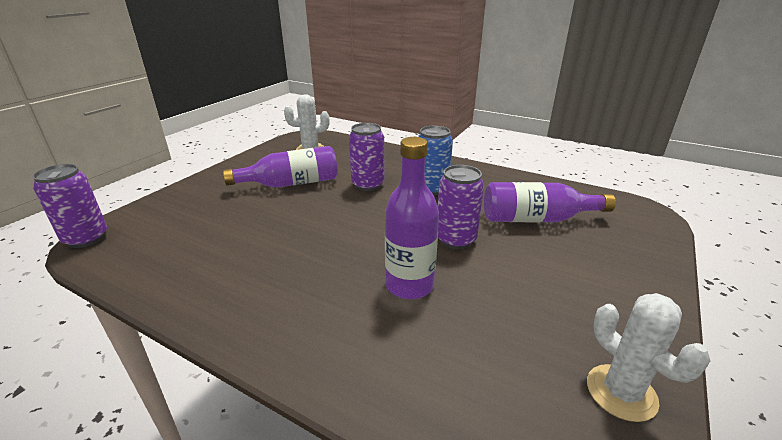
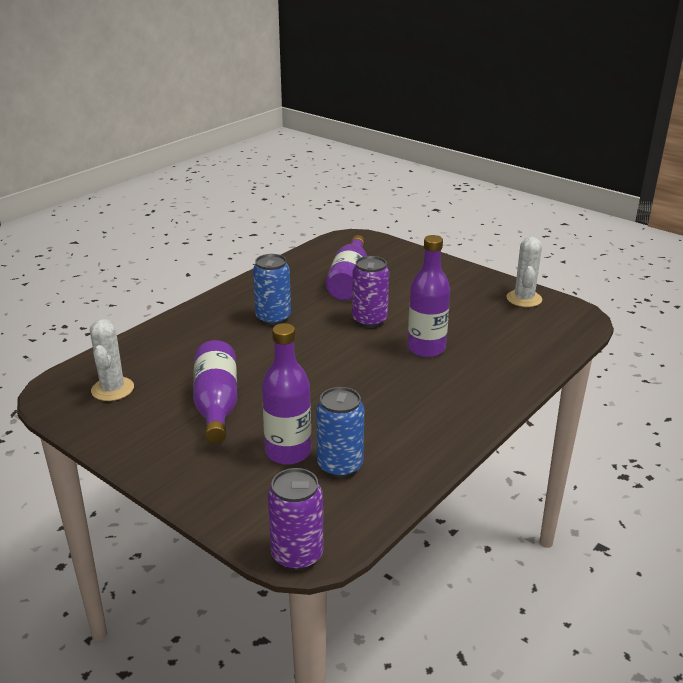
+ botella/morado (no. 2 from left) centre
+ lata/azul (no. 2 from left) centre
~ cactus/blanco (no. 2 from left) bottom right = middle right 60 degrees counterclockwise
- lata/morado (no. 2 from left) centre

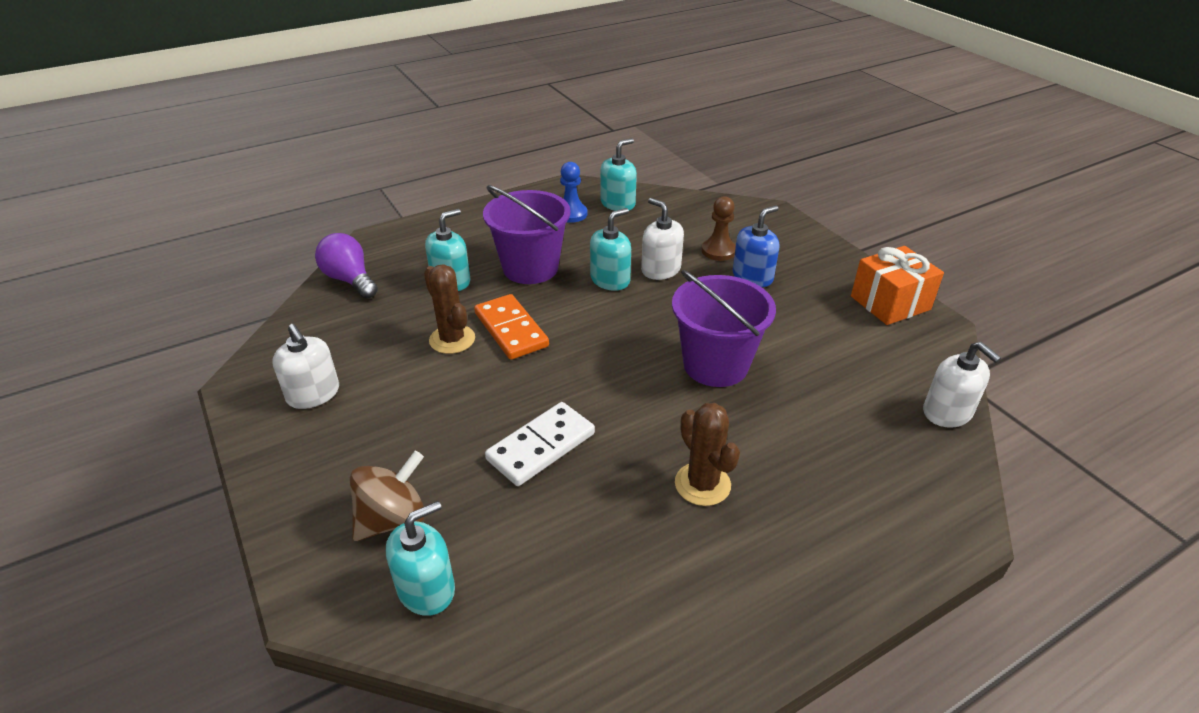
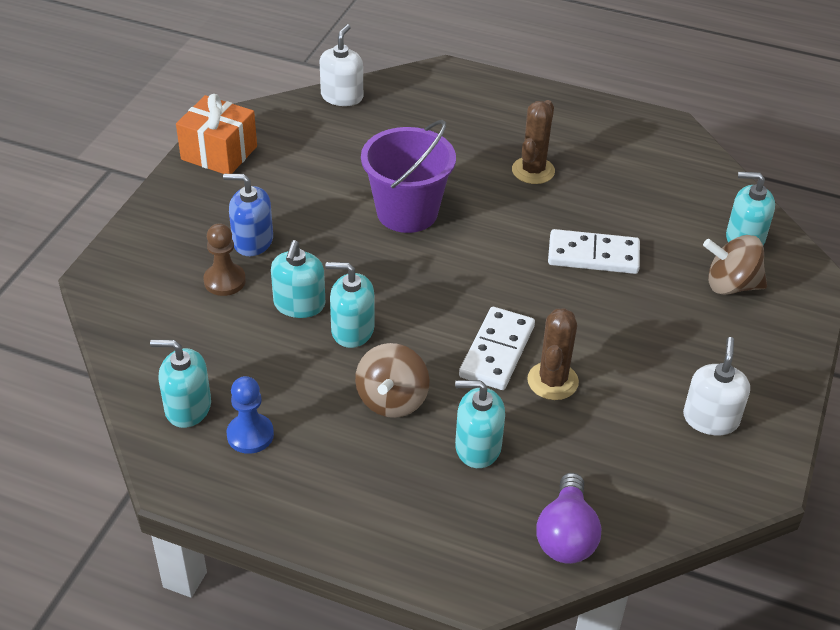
~ dispensador de jabón/blanco (no. 2 from left) centre to dispensador de jabón/turquesa (no. 2 from left) centre
~ balde/morado (no. 1 from left) top centre to peonza/marrón (no. 1 from left) centre
~ ficha de dominó/naranja centre to ficha de dominó/blanco (no. 1 from left) centre

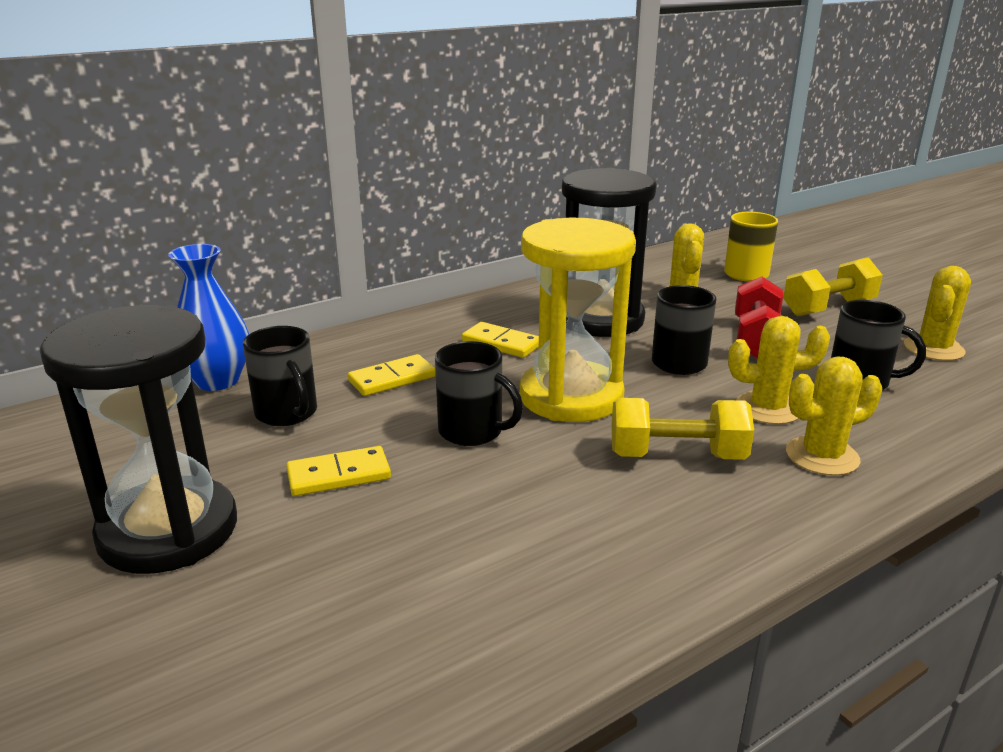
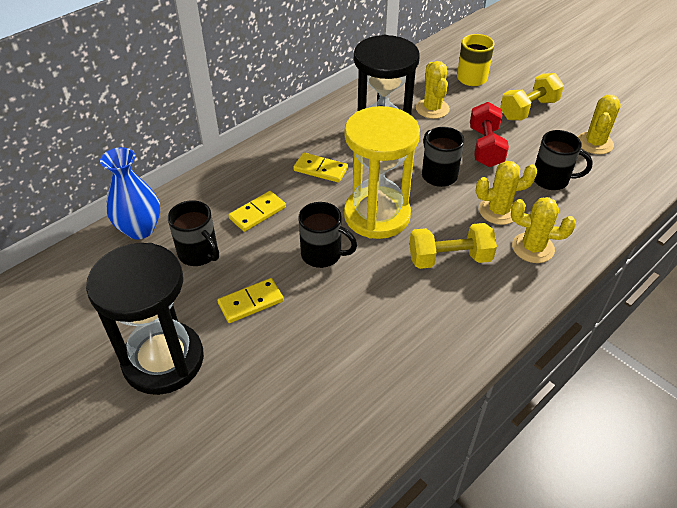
~ cactus/amarillo (no. 3 from left) middle right = middle right 45 degrees clockwise

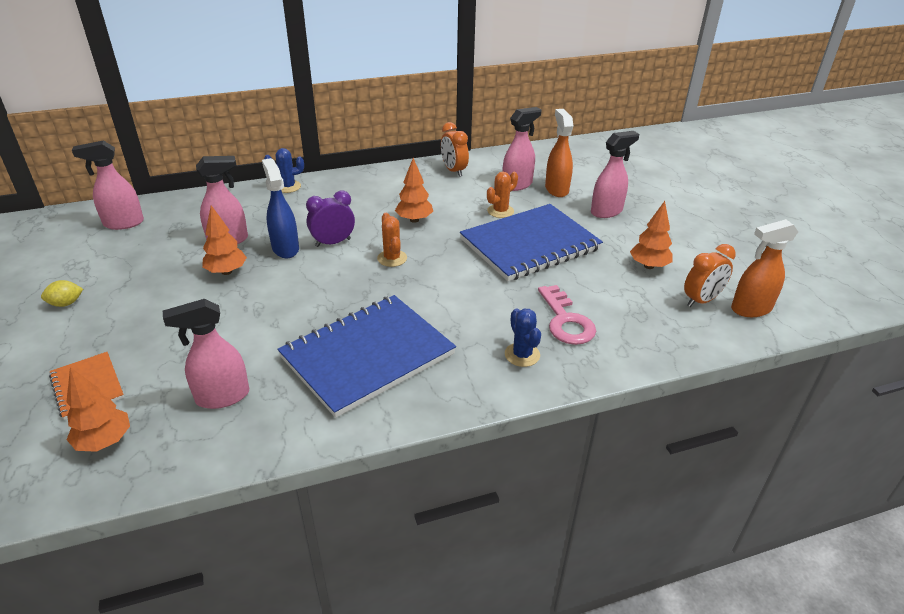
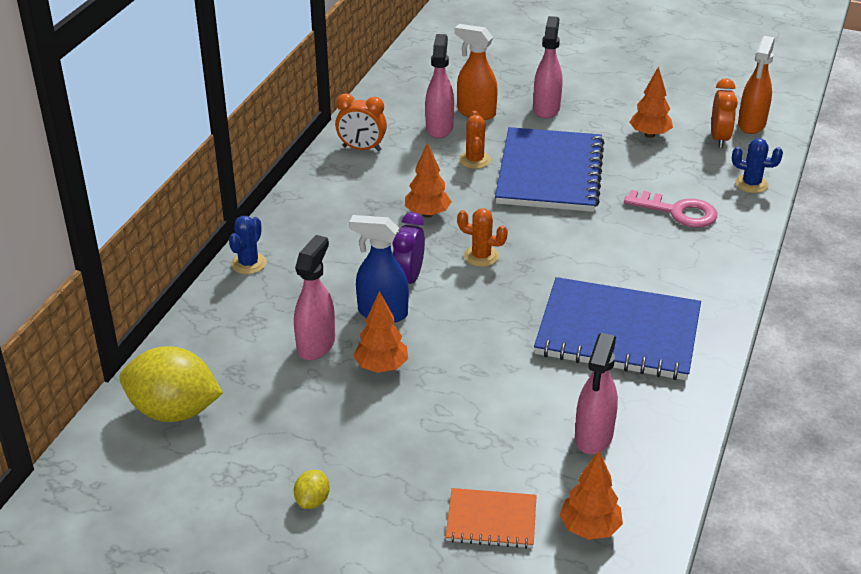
~ pulverizador/rosa (no. 1 from left) top left to limón/amarillo (no. 1 from left) bottom left
~ cuaderno/azul (no. 1 from left in the first image) centre = middle right 75 degrees counterclockwise
~ cactus/azul (no. 2 from left) centre to top right

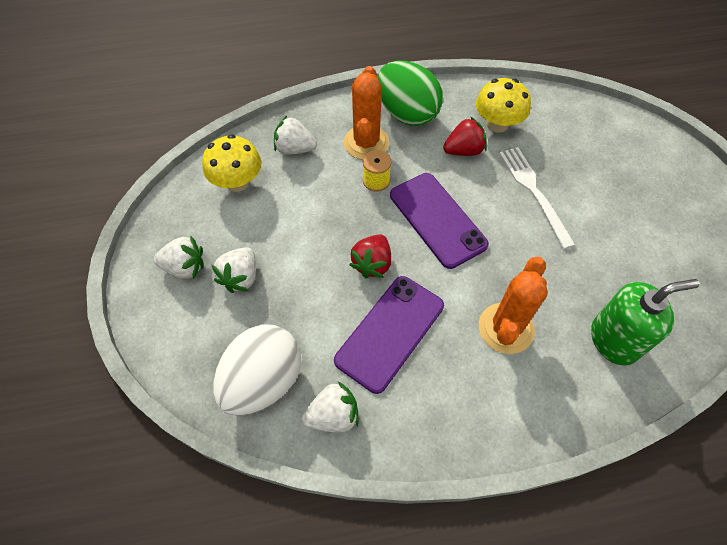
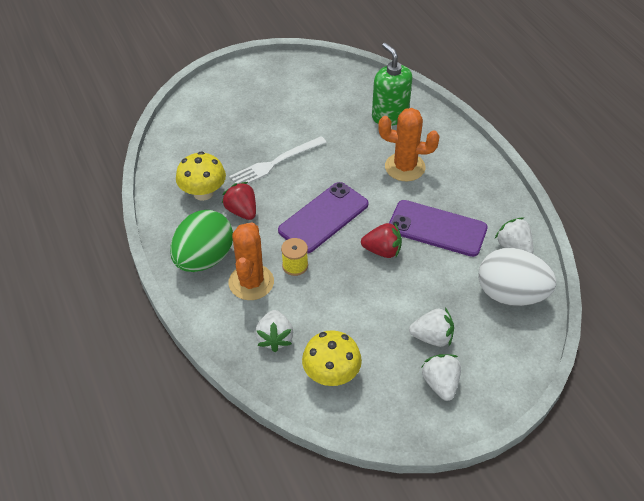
~ cactus/naranja (no. 1 from left) top centre = centre 75 degrees counterclockwise

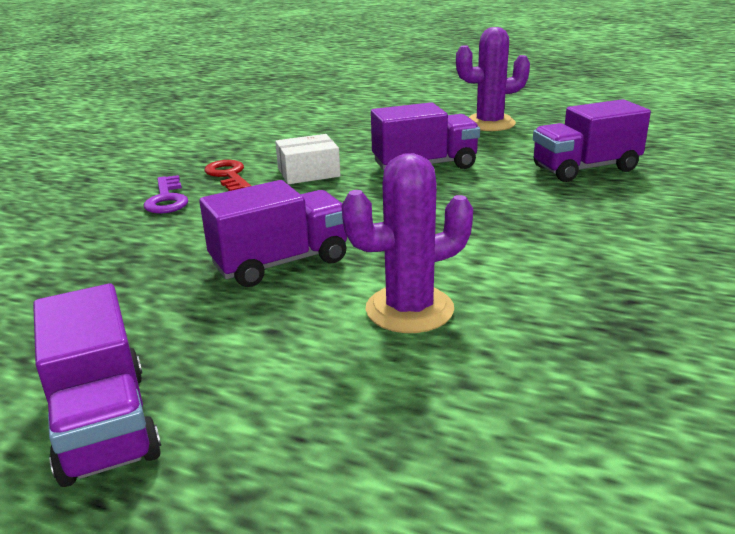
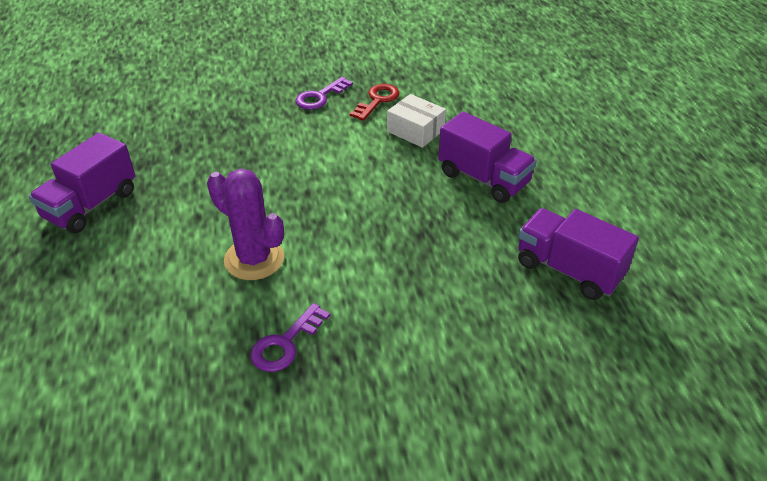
+ llave/morado (no. 1 from left) bottom centre
- camión/morado (no. 2 from left) centre
- cactus/morado (no. 2 from left) top right

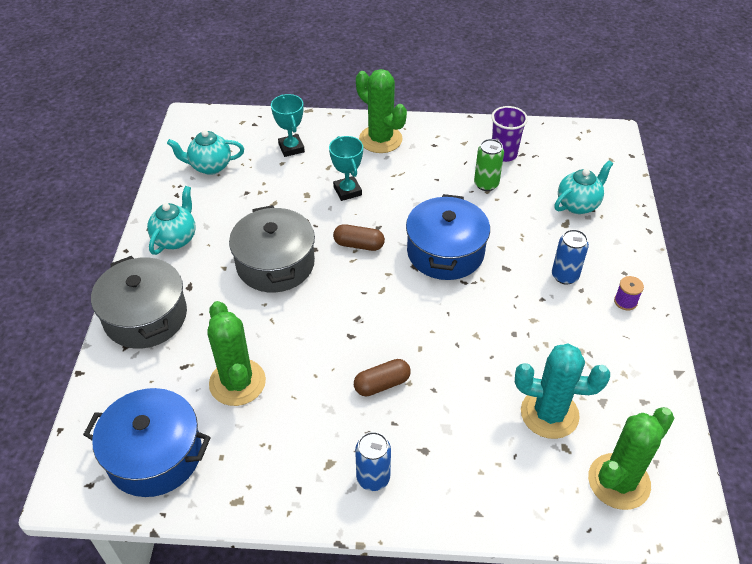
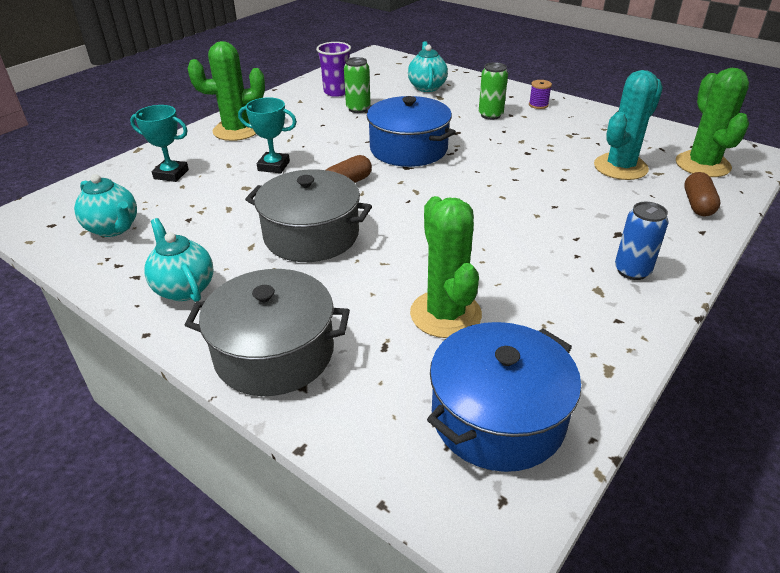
~ tetera/turquesa (no. 2 from left in the first image) top left = middle left 75 degrees counterclockwise
~ cactus/verde (no. 1 from left in the first image) middle left = centre 60 degrees clockwise
~ lata/azul (no. 2 from left) middle right to lata/verde (no. 2 from left) top centre
~ cápsula/marrón (no. 2 from left) bottom centre to middle right

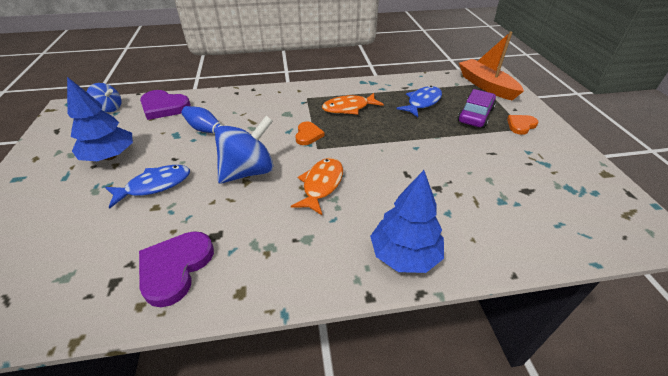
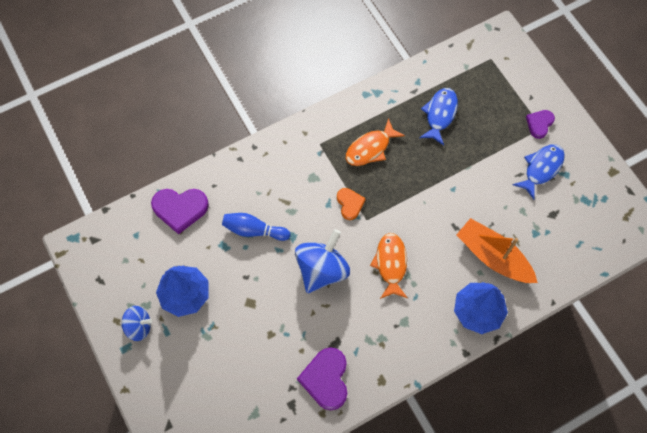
~ peonza/azul (no. 1 from left) top left to bottom left
~ barco/naranja top right to middle right
~ pez/azul (no. 1 from left in the first image) middle left to pez/azul (no. 2 from left) middle right
~ corazón/naranja (no. 2 from left) top right to corazón/morado (no. 3 from left) top right
- coche/morado top right

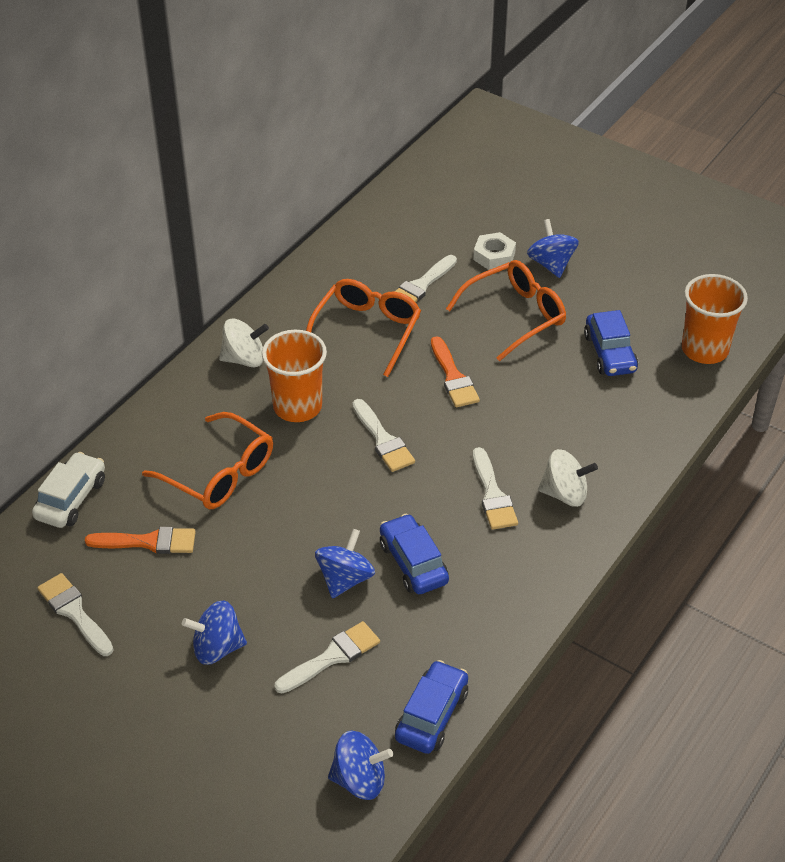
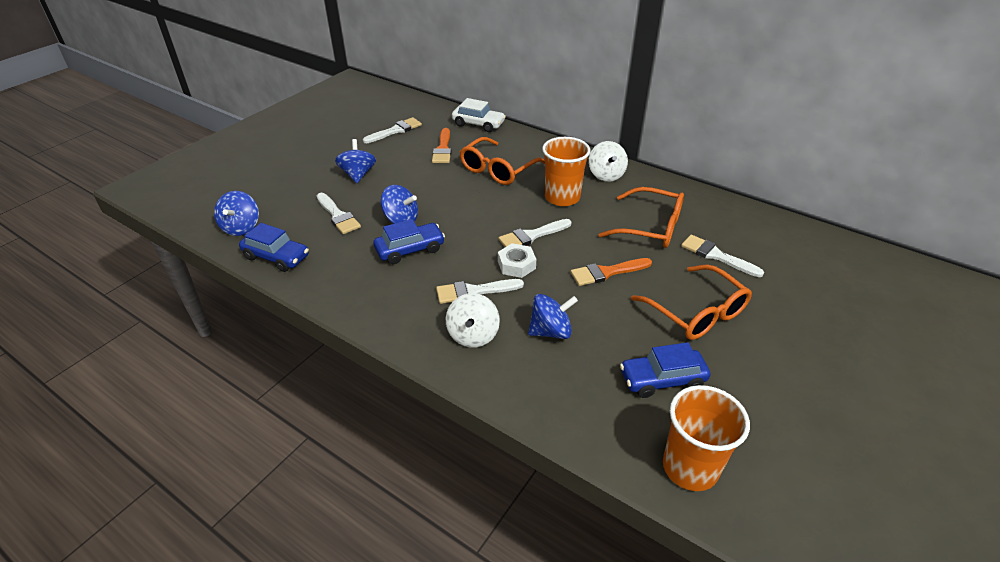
~ tuerca/blanco top centre to centre
~ peonza/azul (no. 4 from left) top right to centre

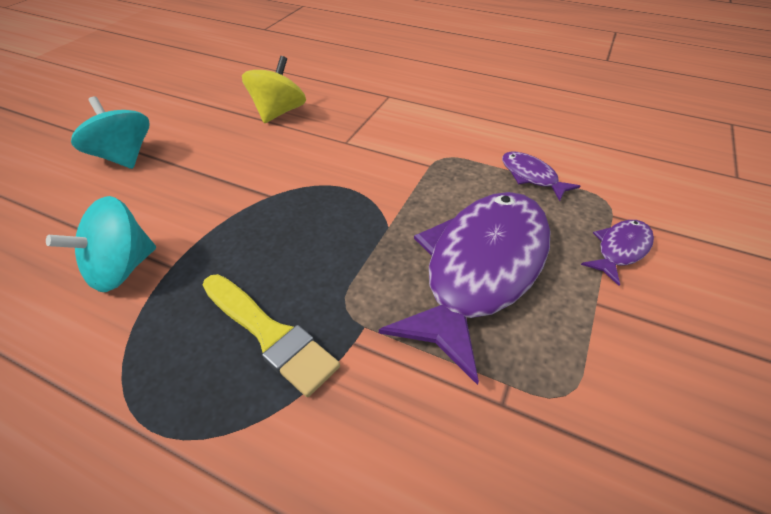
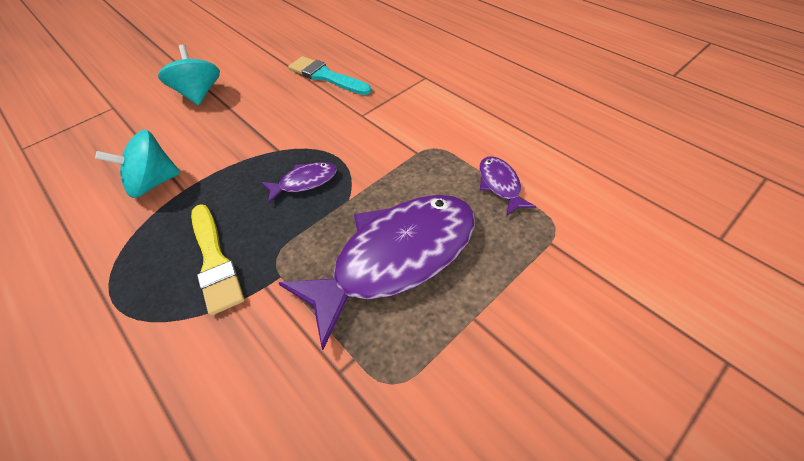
~ pez/morado (no. 3 from left in the first image) middle right to pez/morado (no. 1 from left) centre
~ peonza/amarillo top centre to pincel/turquesa top centre

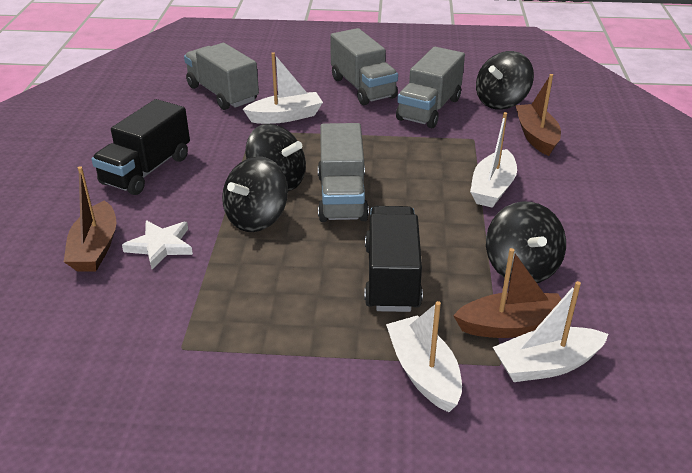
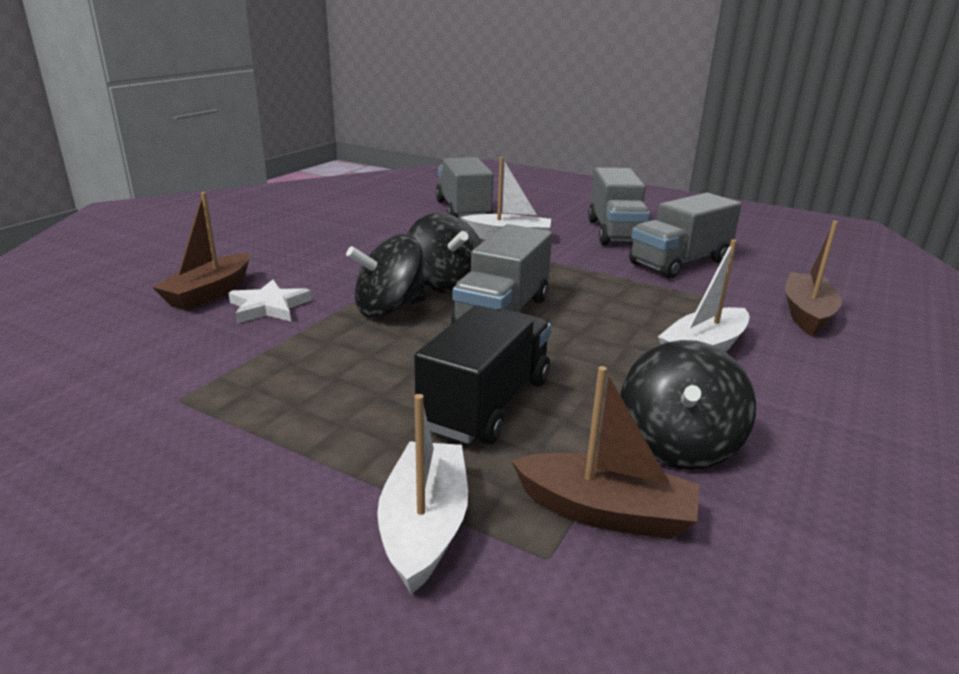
- camión/negro (no. 1 from left) top left
- peonza/negro (no. 3 from left) top right
- barco/blanco (no. 4 from left) bottom right

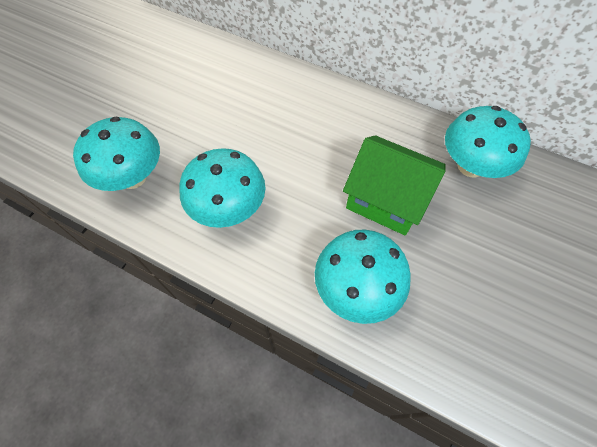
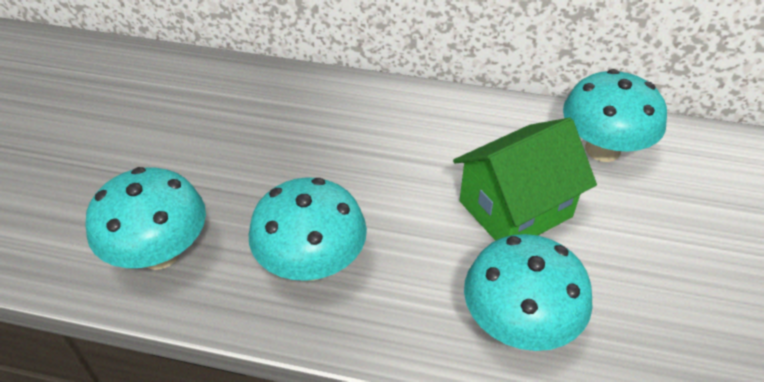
~ casa/verde centre = middle right 45 degrees counterclockwise

